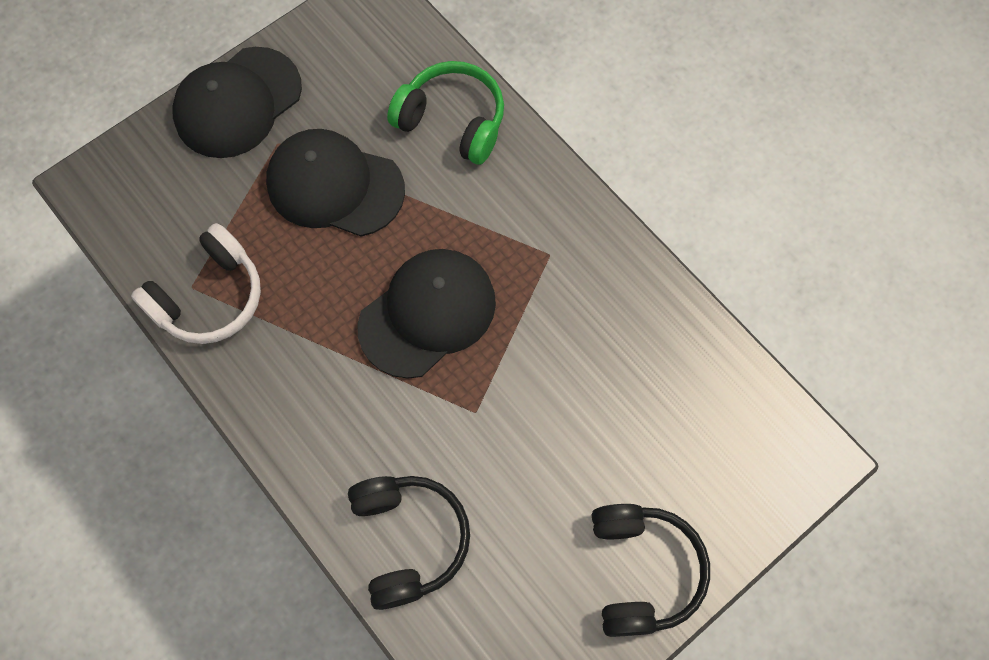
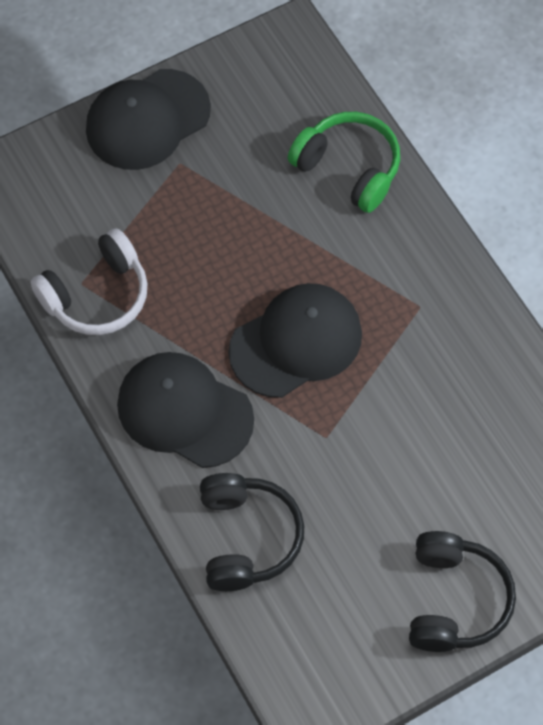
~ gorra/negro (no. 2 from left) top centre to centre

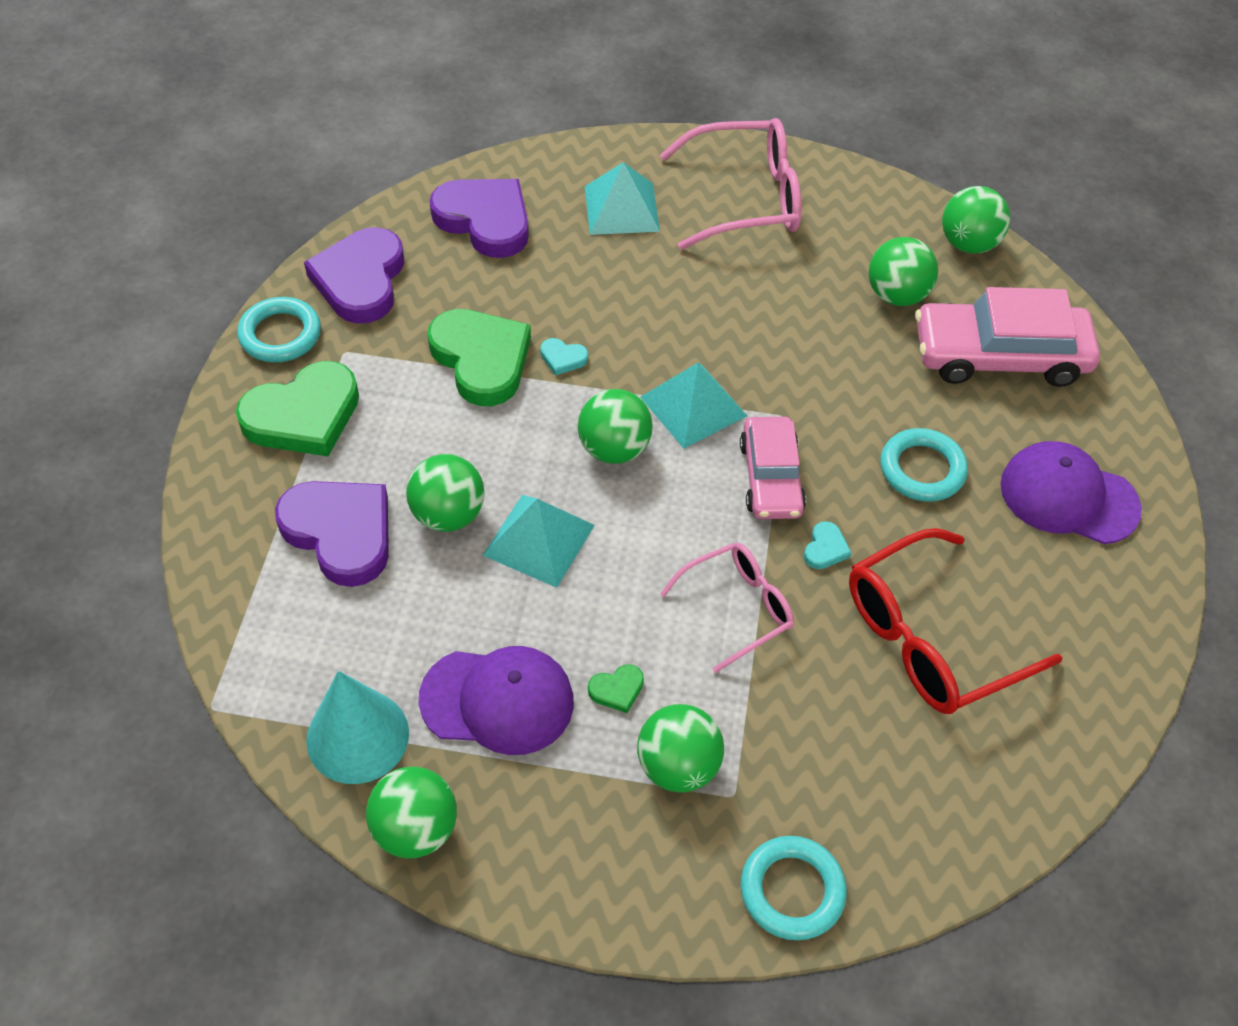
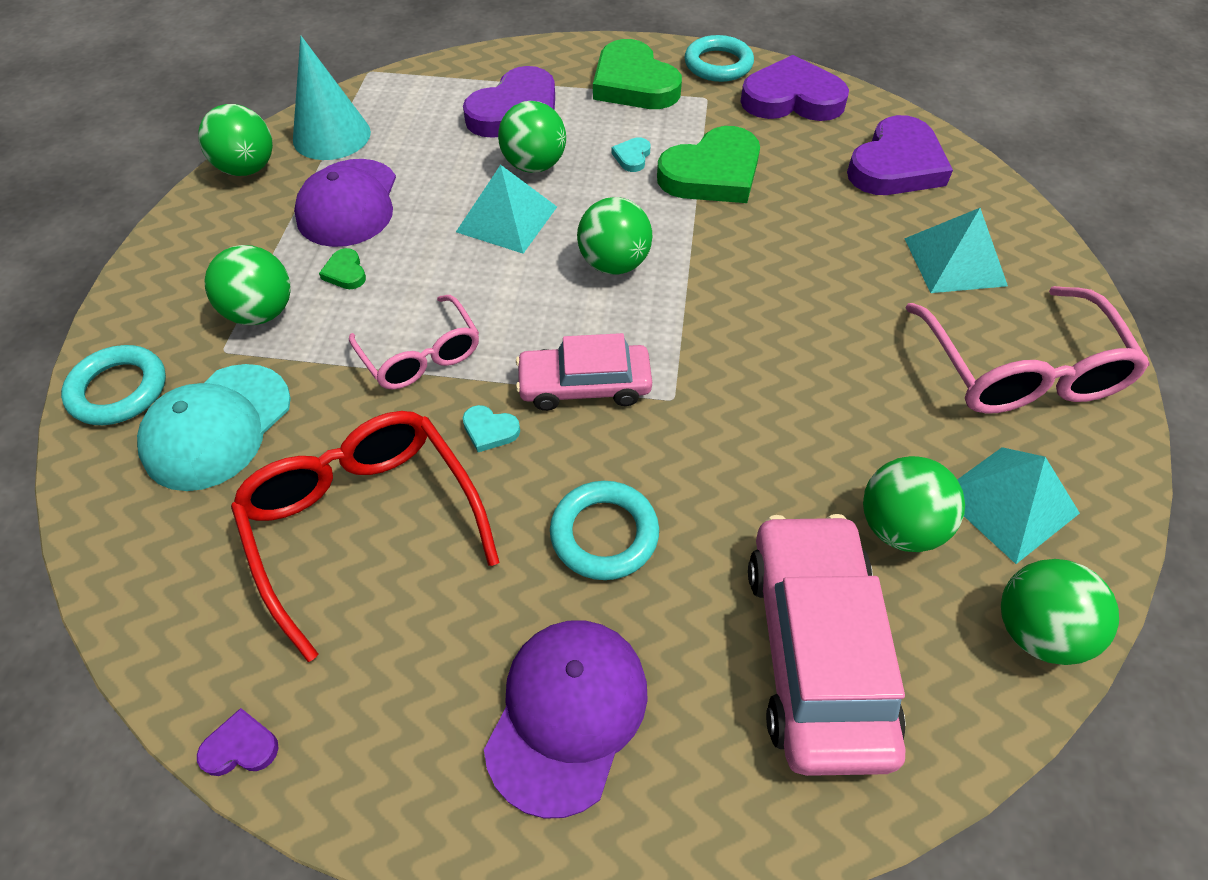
+ gorra/turquesa middle left
+ corazón/morado (no. 1 from left) bottom left
~ corazón/turquesa (no. 1 from left in the first image) centre to corazón/turquesa (no. 2 from left) top centre
~ pirámide/turquesa (no. 3 from left) centre to middle right

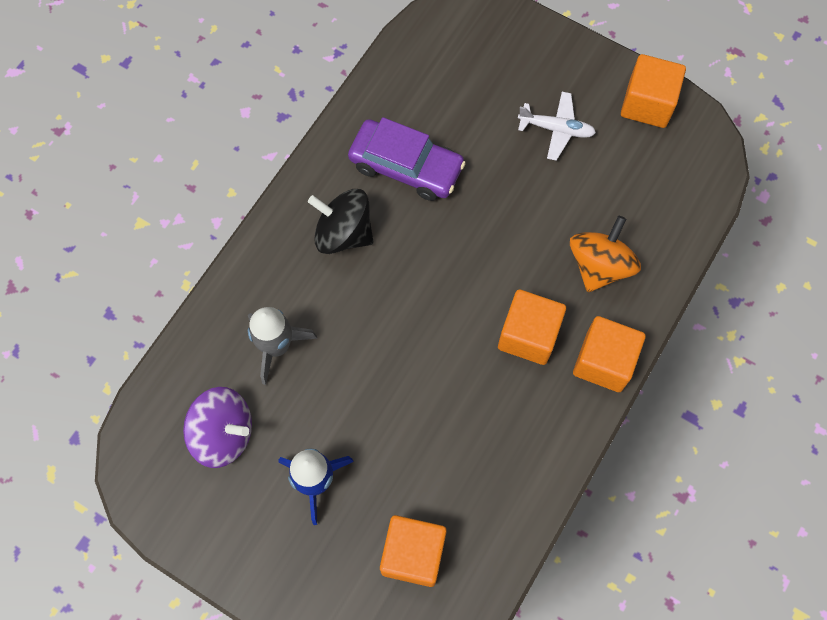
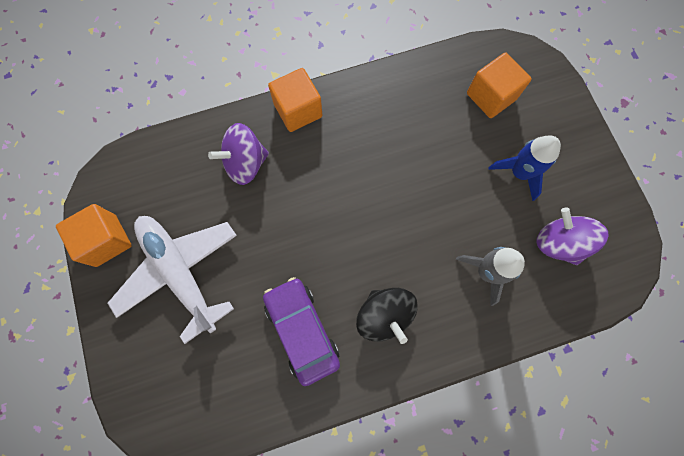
~ avión/blanco top right = middle left x2.02
~ peonza/naranja middle right to peonza/morado (no. 1 from left) centre
- cubo/naranja (no. 2 from left) centre

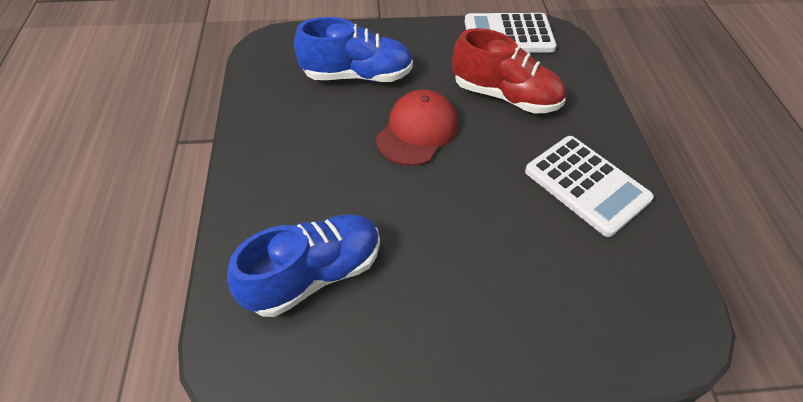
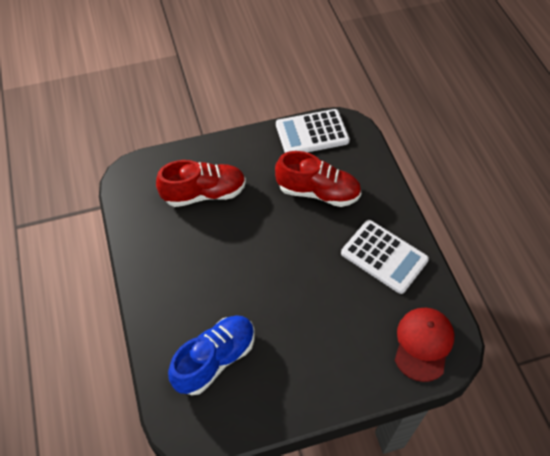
~ zapato/azul (no. 2 from left) top centre to zapato/rojo (no. 1 from left) centre
~ gorra/rojo top centre to bottom right

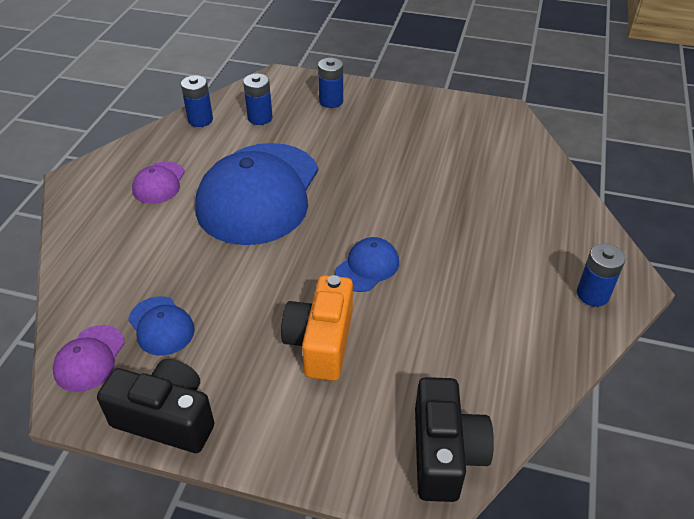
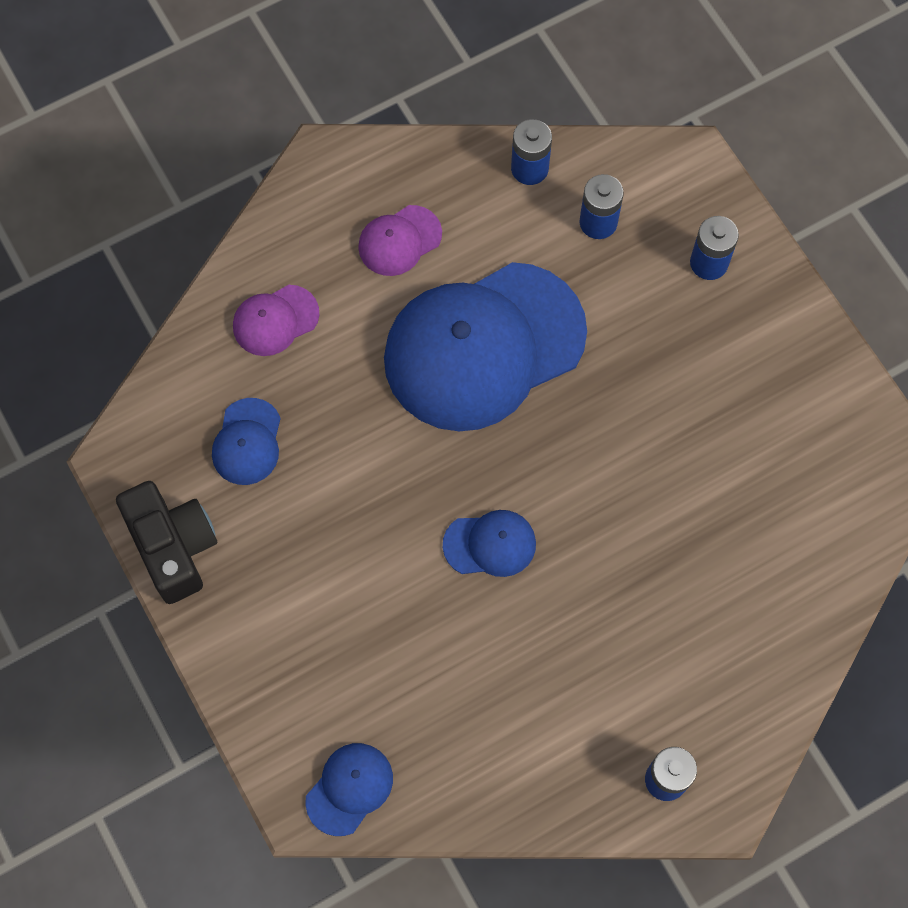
~ gorra/morado (no. 1 from left) bottom left to middle left
~ cámara/negro (no. 2 from left) bottom centre to gorra/azul (no. 2 from left) bottom centre
- cámara/naranja centre

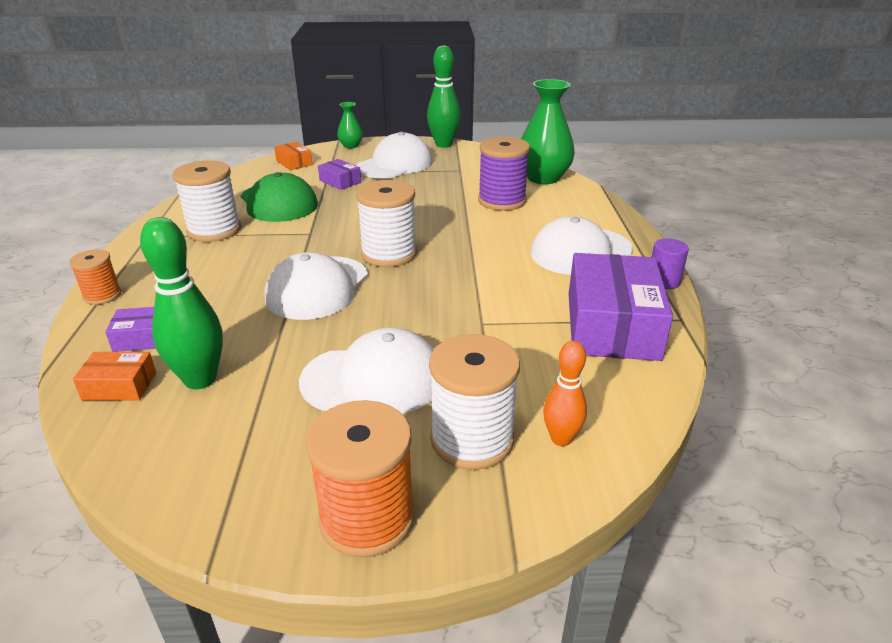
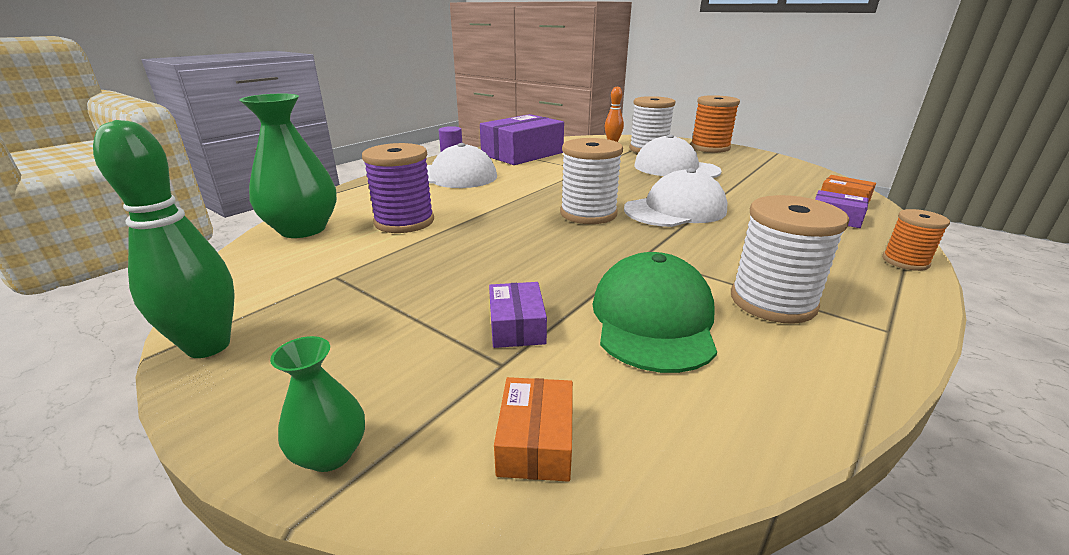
- bolo/verde (no. 1 from left) middle left
- gorra/blanco (no. 3 from left) top centre

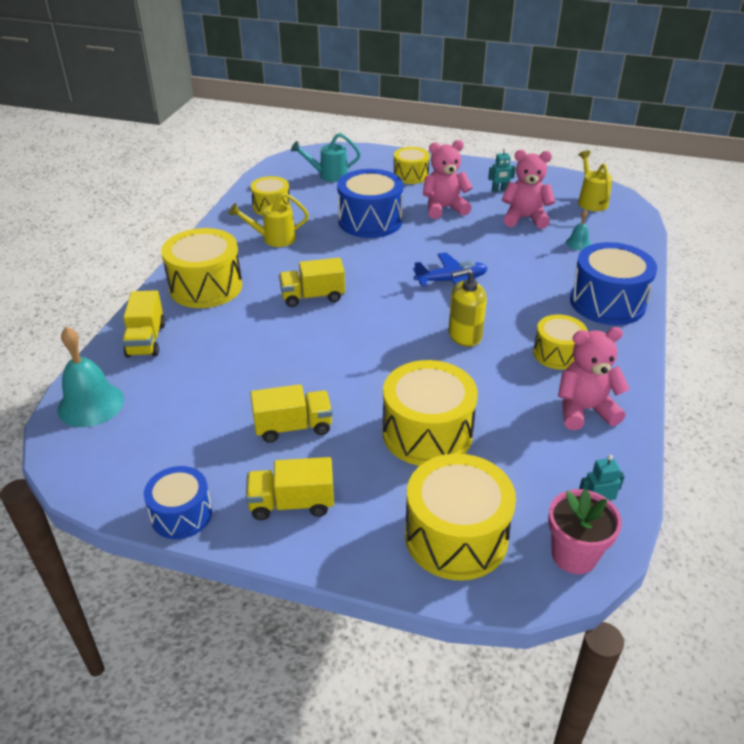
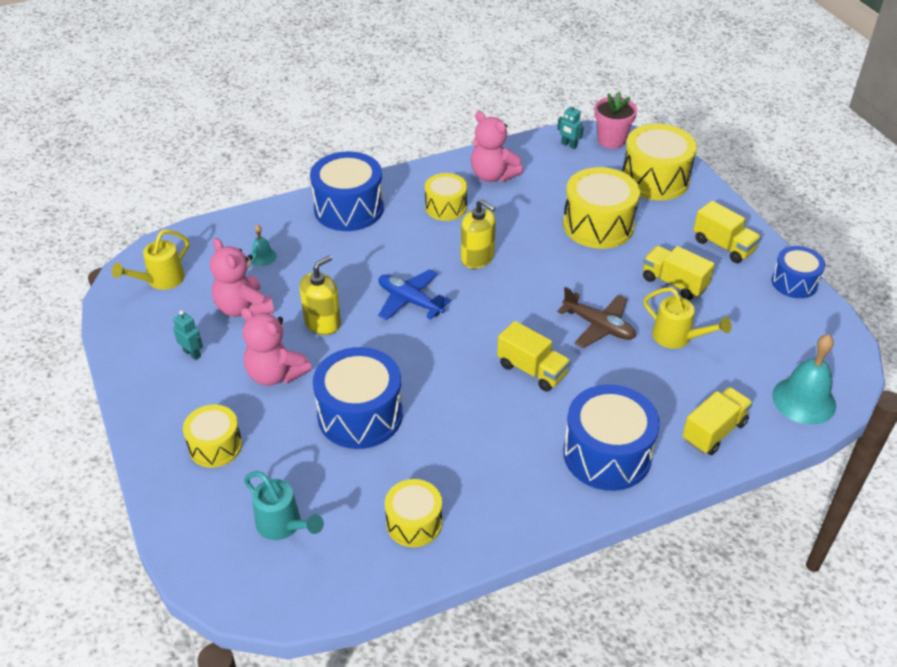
+ dispensador de jabón/amarillo (no. 1 from left) centre
+ avión/marrón centre
~ tambor/amarillo (no. 1 from left) middle left to tambor/azul (no. 3 from left) middle right
~ regadera/amarillo (no. 1 from left in the first image) top centre to regadera/amarillo (no. 2 from left) middle right

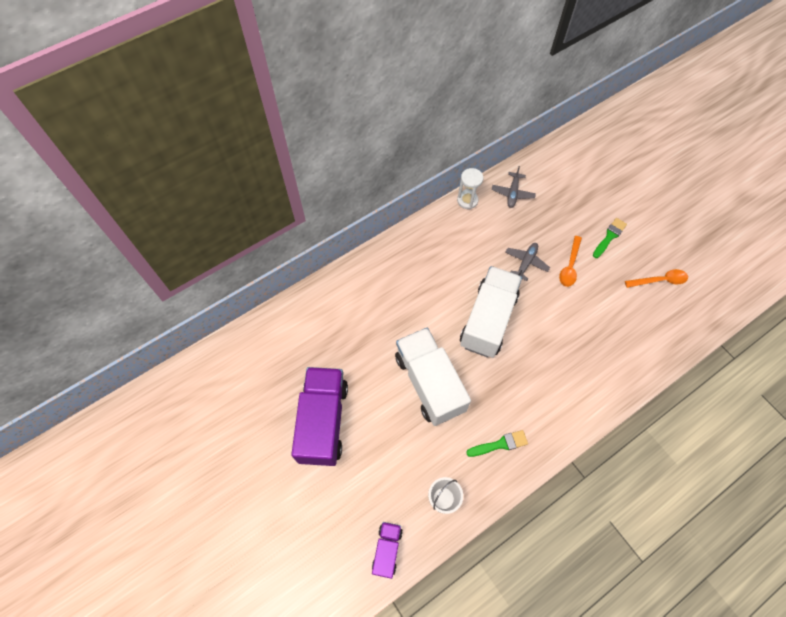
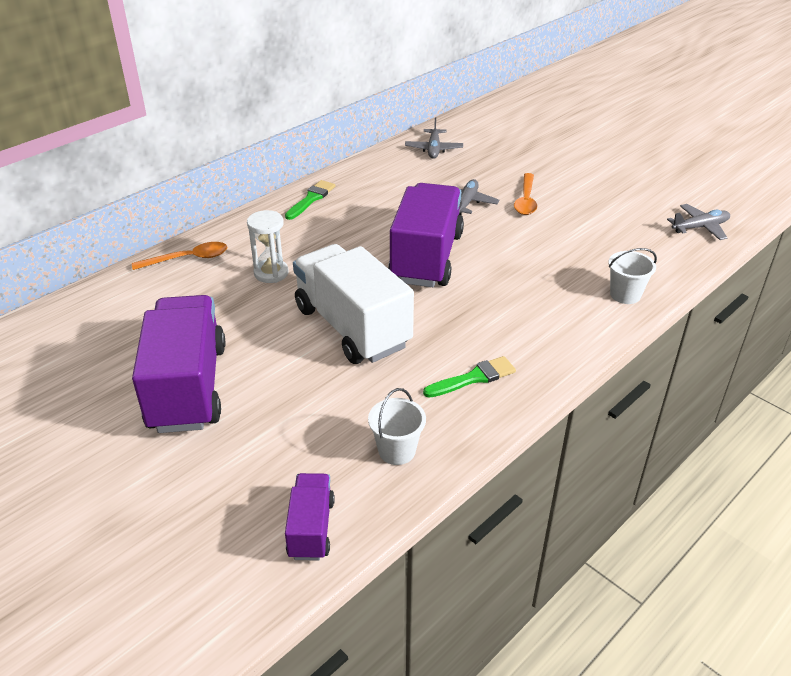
~ cuchara/naranja (no. 2 from left in the first image) middle right to cuchara/naranja (no. 1 from left) middle left
~ reloj de arena/blanco top centre to centre
~ pincel/verde (no. 2 from left in the first image) middle right to pincel/verde (no. 1 from left) top centre
~ camión/blanco (no. 2 from left) centre to camión/morado (no. 3 from left) centre
+ balde/blanco (no. 2 from left) middle right
+ avión/gris (no. 3 from left) top right

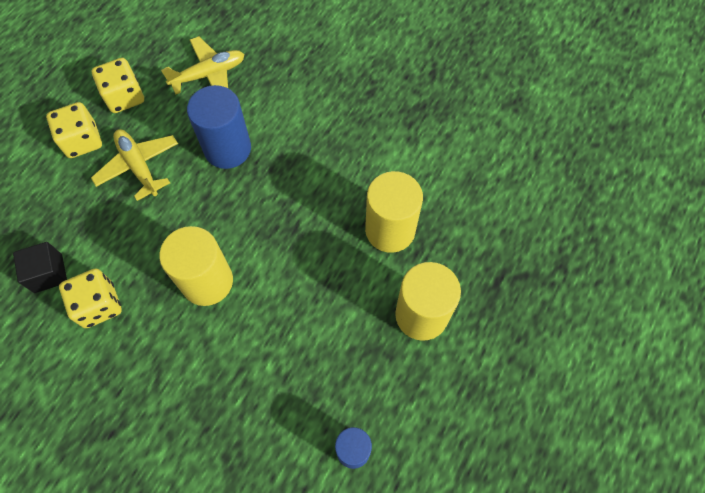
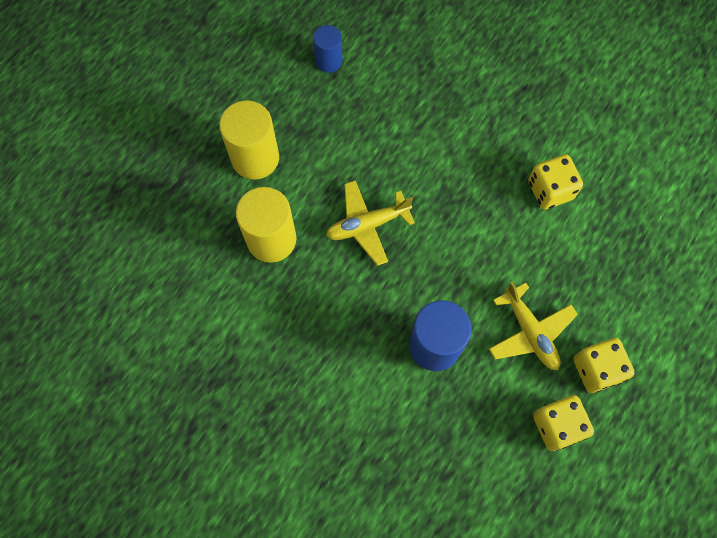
~ avión/amarillo (no. 2 from left in the first image) top left to avión/amarillo (no. 1 from left) centre
- cubo/negro middle left
- cilindro/amarillo (no. 1 from left) middle left

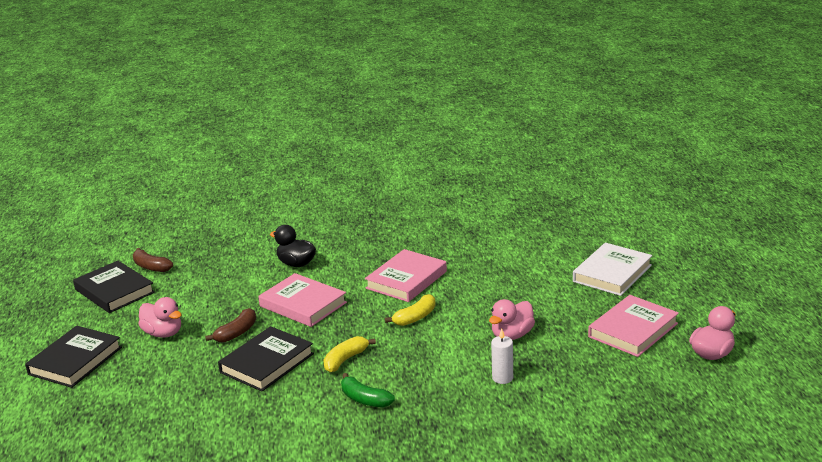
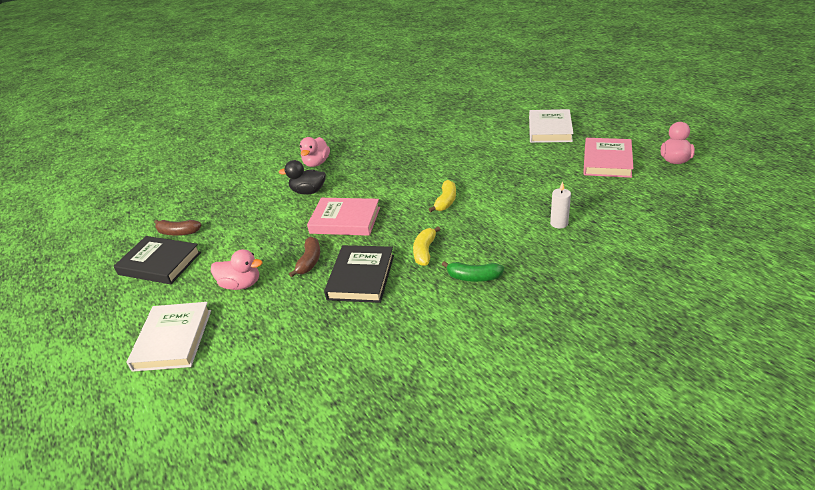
~ libro/negro (no. 1 from left) bottom left to libro/blanco (no. 1 from left) bottom left
~ pato/rosa (no. 2 from left) bottom centre to top centre
- libro/rosa (no. 2 from left) centre

